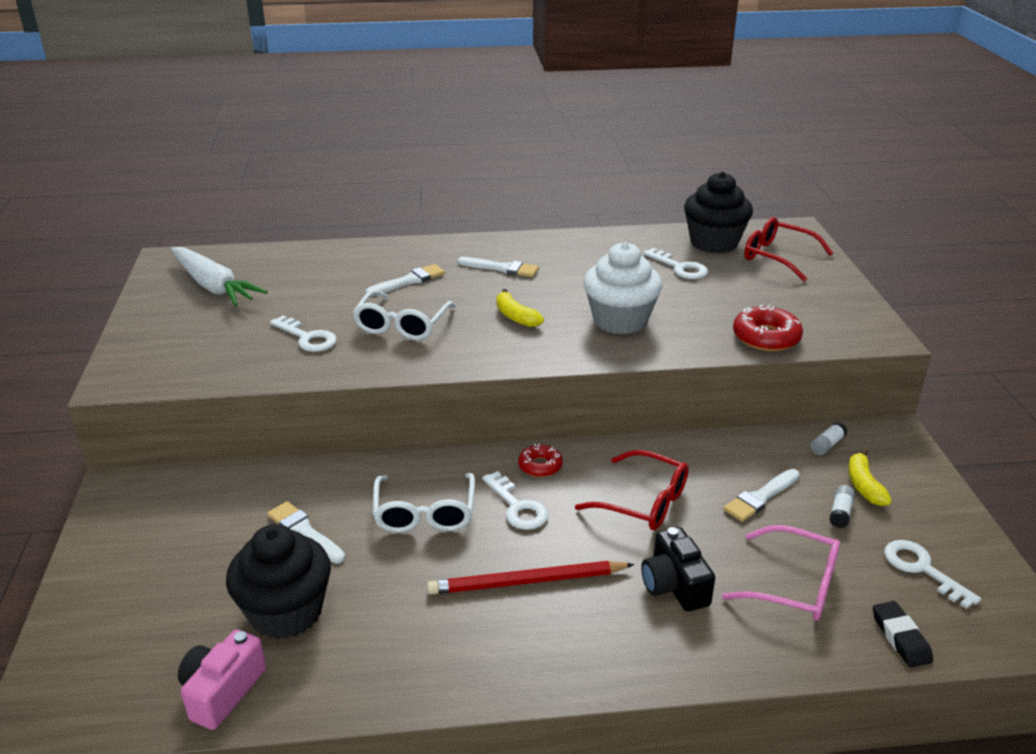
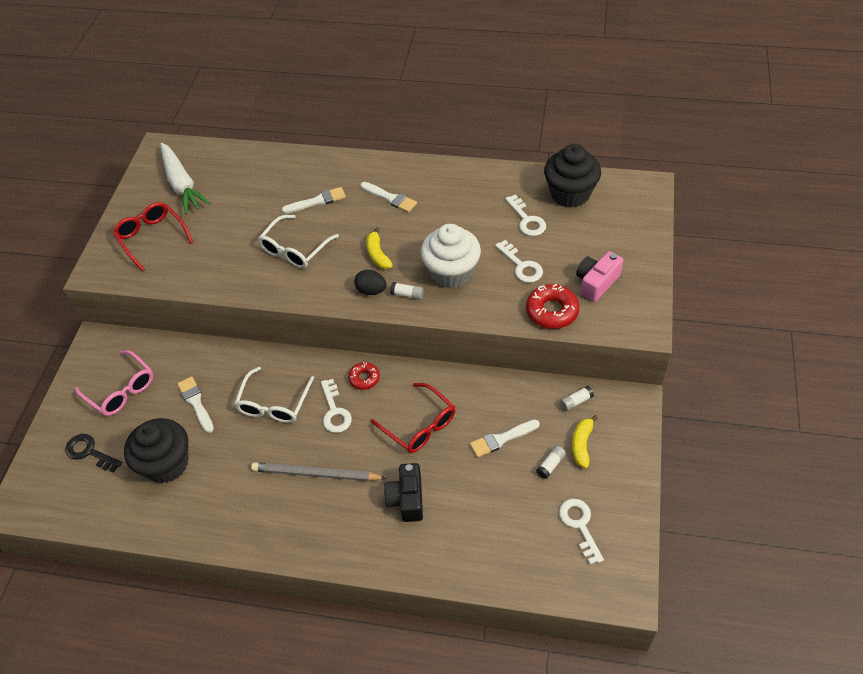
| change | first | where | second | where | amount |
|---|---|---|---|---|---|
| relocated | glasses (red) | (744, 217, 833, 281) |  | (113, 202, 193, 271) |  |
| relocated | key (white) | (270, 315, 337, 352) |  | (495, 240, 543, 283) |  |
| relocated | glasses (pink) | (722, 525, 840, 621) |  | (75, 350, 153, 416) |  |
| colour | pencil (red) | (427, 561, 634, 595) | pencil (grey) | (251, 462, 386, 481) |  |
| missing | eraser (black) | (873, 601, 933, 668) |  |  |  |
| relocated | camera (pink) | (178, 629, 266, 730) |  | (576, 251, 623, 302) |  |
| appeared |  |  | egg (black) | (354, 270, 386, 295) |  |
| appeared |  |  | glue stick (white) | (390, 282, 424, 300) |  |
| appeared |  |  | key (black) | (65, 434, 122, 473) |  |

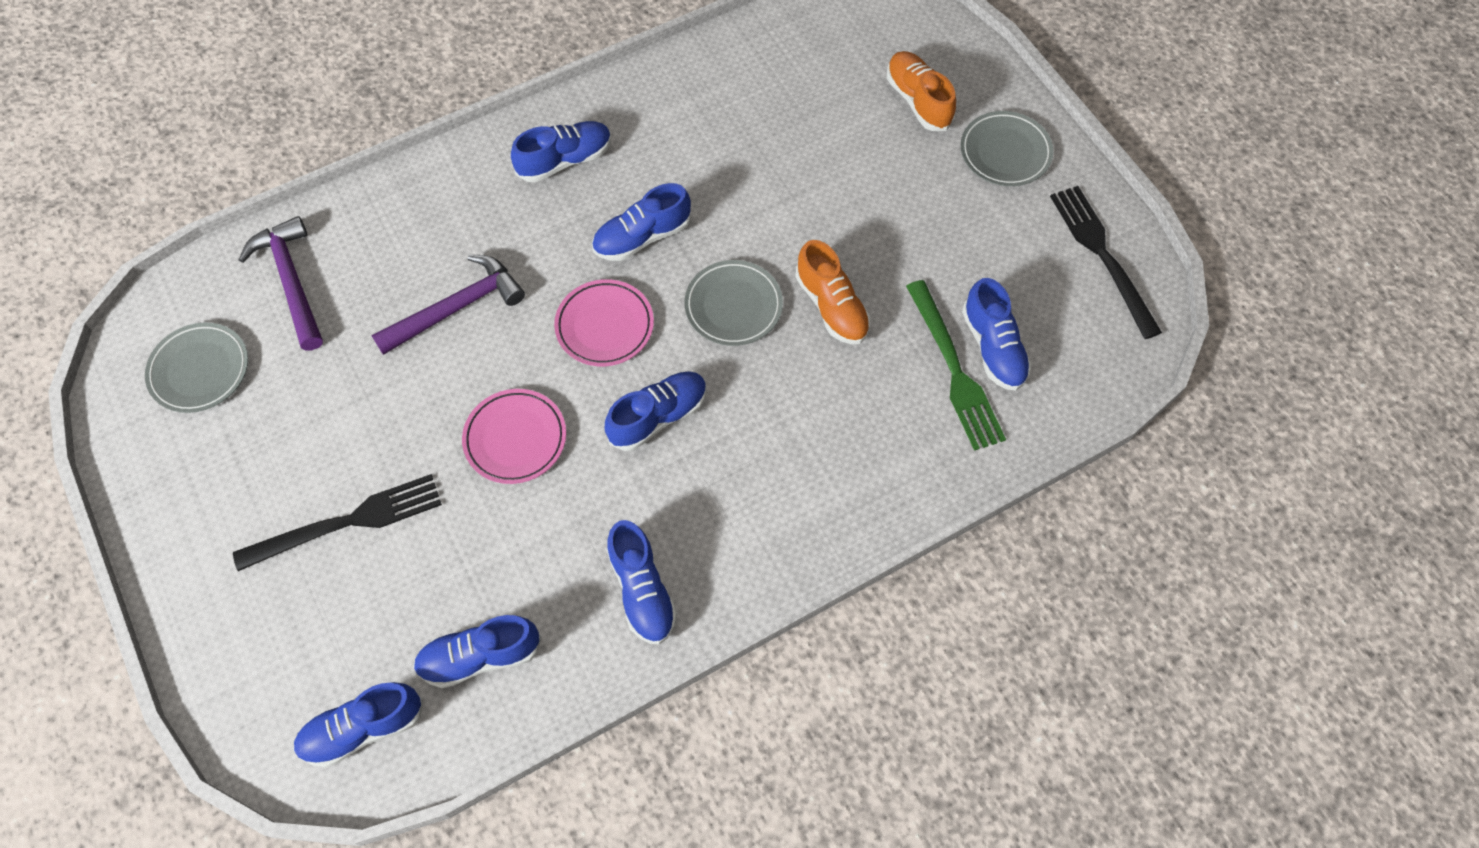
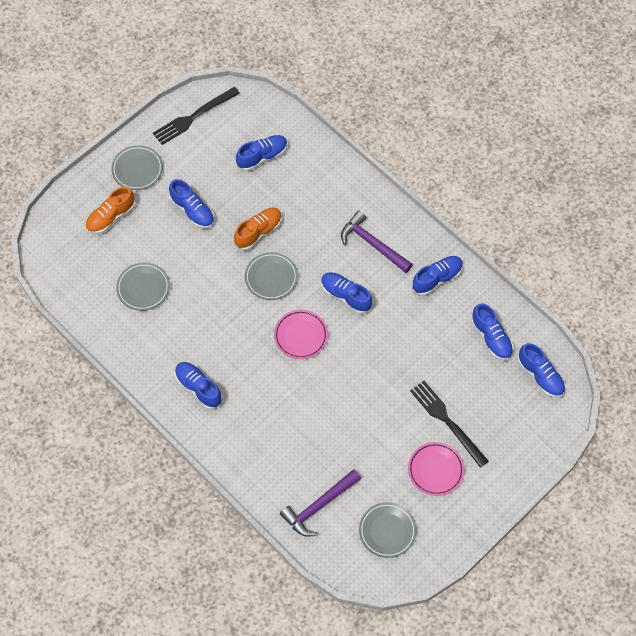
| change | first | where | second | where | amount |
|---|---|---|---|---|---|
| relocated | shoe (blue) | (592, 183, 691, 261) |  | (169, 179, 214, 228) |  |
| relocated | hammer (purple) | (371, 255, 525, 355) |  | (341, 211, 413, 273) |  |
| missing | fork (green) | (906, 280, 1006, 451) |  |  |  |
| relocated | plate (pink) | (462, 389, 566, 484) |  | (408, 442, 464, 496) |  |
| appeared |  |  | plate (grey) | (116, 263, 170, 311) |  |

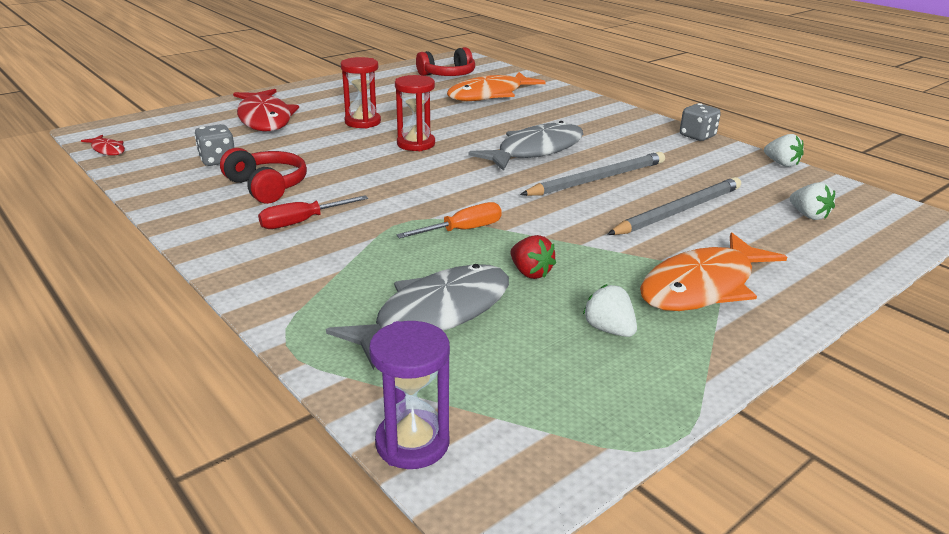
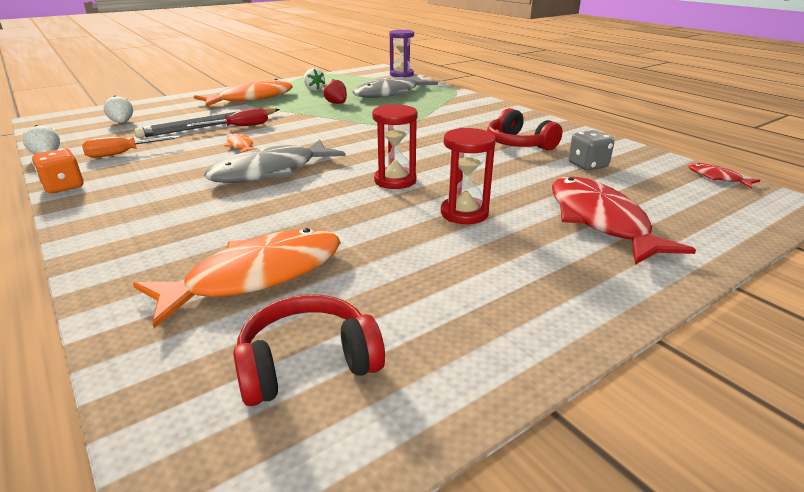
| change | first | where | second | where | amount |
|---|---|---|---|---|---|
| colour | dice (grey) | (680, 103, 721, 141) | dice (orange) | (32, 148, 84, 194) |  |
| exchanged | pencil (grey) | (520, 152, 665, 196) | fish (orange) | (225, 133, 259, 153) |  |
| relocated | screwdriver (red) | (258, 195, 368, 229) |  | (187, 108, 268, 127) |  |
| relocated | screwdriver (orange) | (396, 202, 502, 238) |  | (82, 135, 180, 158) |  |

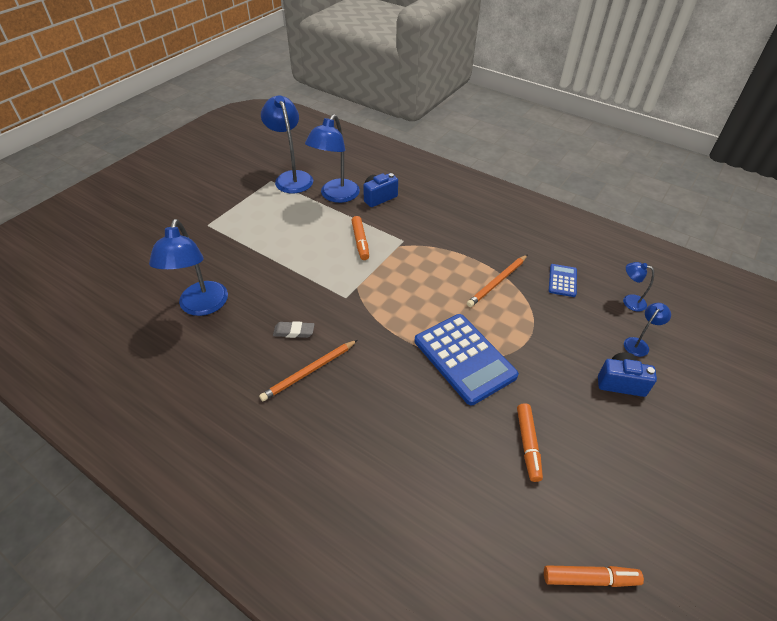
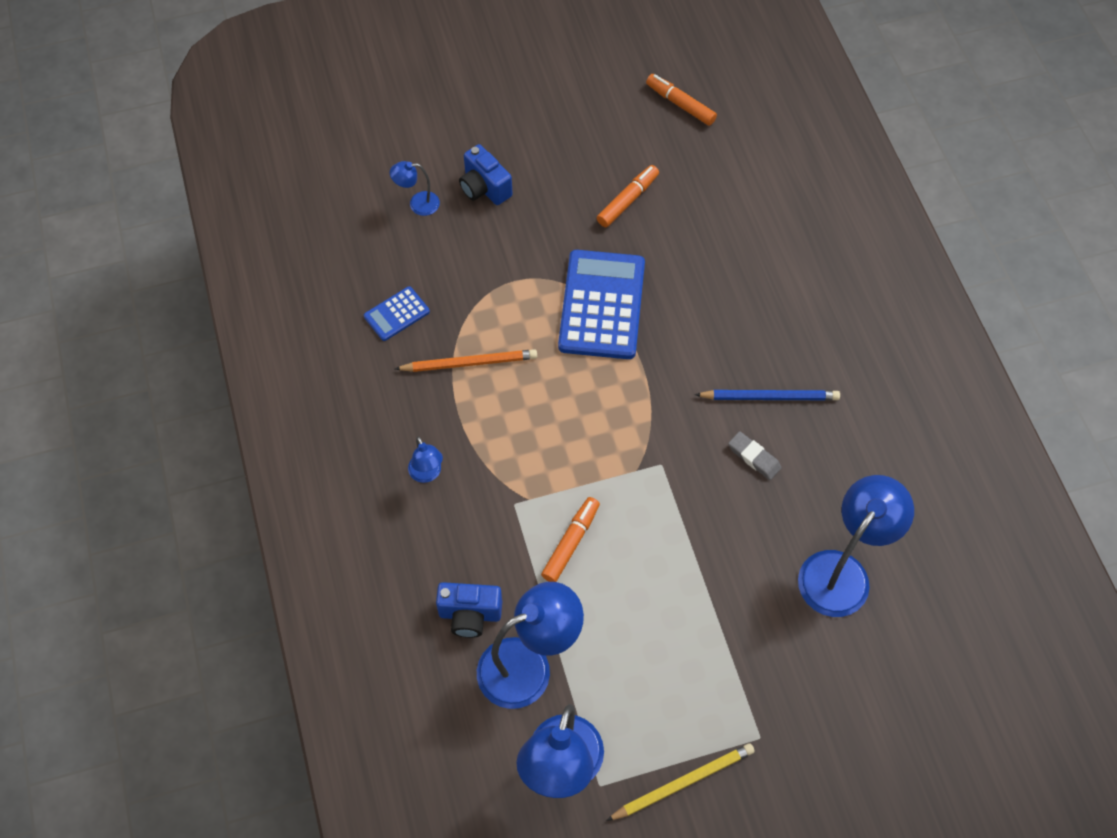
| change | first | where | second | where | amount |
|---|---|---|---|---|---|
| relocated | lamp (blue) | (623, 262, 654, 311) |  | (408, 436, 443, 483) |  |
| colour | pencil (orange) | (259, 340, 358, 401) | pencil (blue) | (695, 390, 840, 400) |  |
| appeared |  |  | pencil (yellow) | (606, 743, 755, 821) |  |

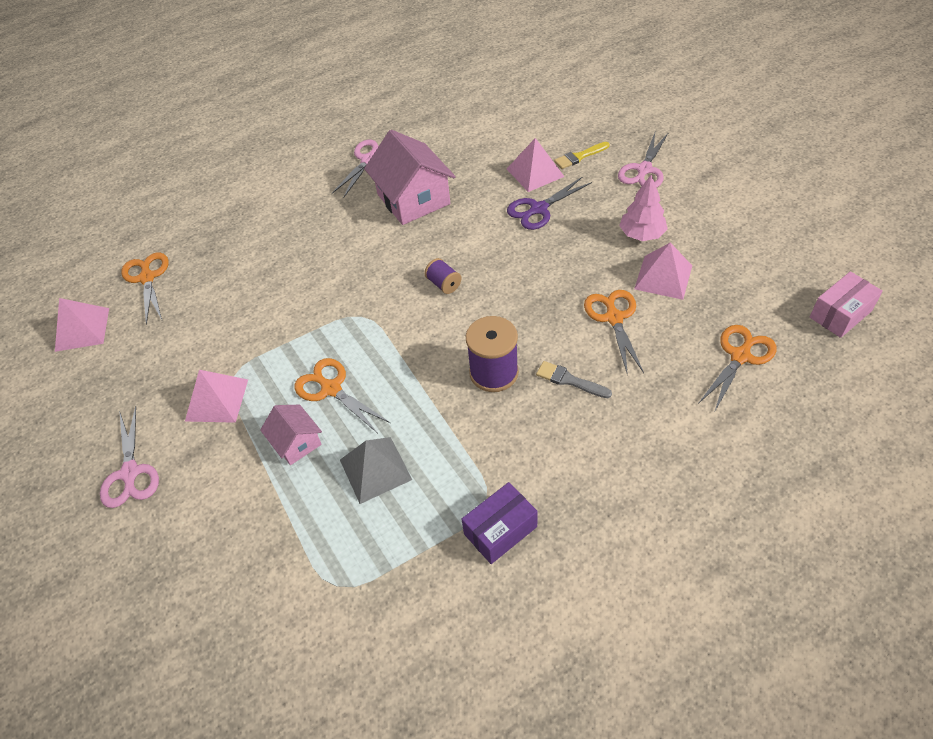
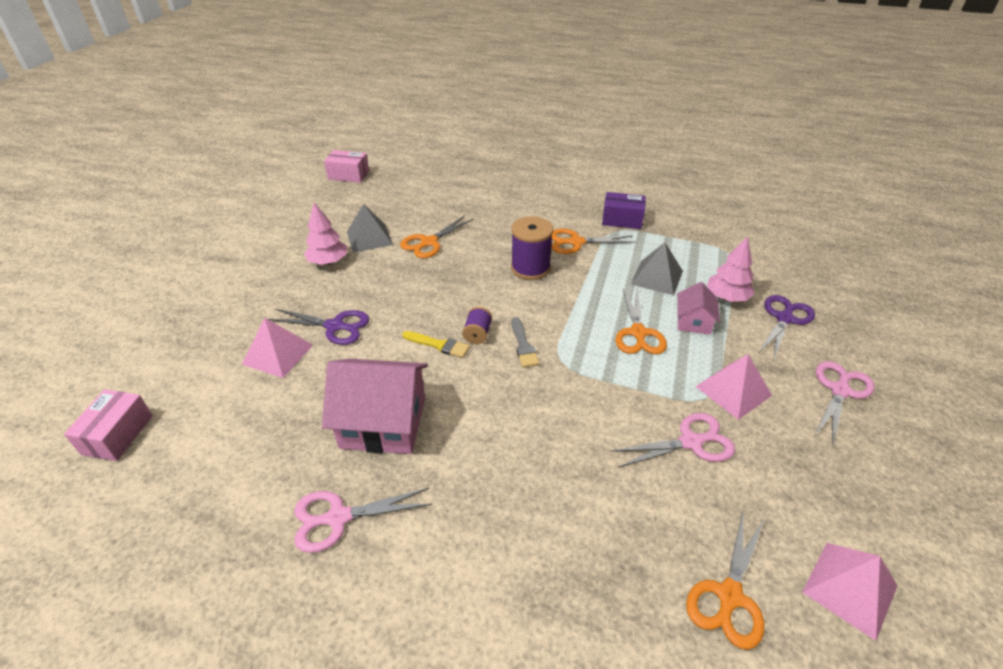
| change | first | where | second | where | amount |
|---|---|---|---|---|---|
| spun | house (pink) | (364, 130, 456, 225) |  | (322, 359, 428, 454) | 75 degrees clockwise |
| relocated | scissors (pink) | (618, 132, 669, 188) |  | (610, 413, 735, 468) |  |
| relocated | brush (yellow) | (554, 142, 610, 169) |  | (402, 331, 470, 358) |  |
| colour | pyramid (pink) | (634, 243, 692, 300) | pyramid (grey) | (347, 204, 393, 253) |  |
| relocated | scissors (orange) | (698, 325, 777, 411) |  | (552, 229, 636, 254) |  |
| relocated | brush (grey) | (536, 361, 612, 398) |  | (512, 317, 539, 367) |  |
| appeared |  |  | tree (pink) | (707, 236, 755, 302) |  |
| appeared |  |  | scissors (purple) | (758, 295, 815, 359) |  |
| appeared |  |  | box (pink) | (64, 389, 153, 461) |  |

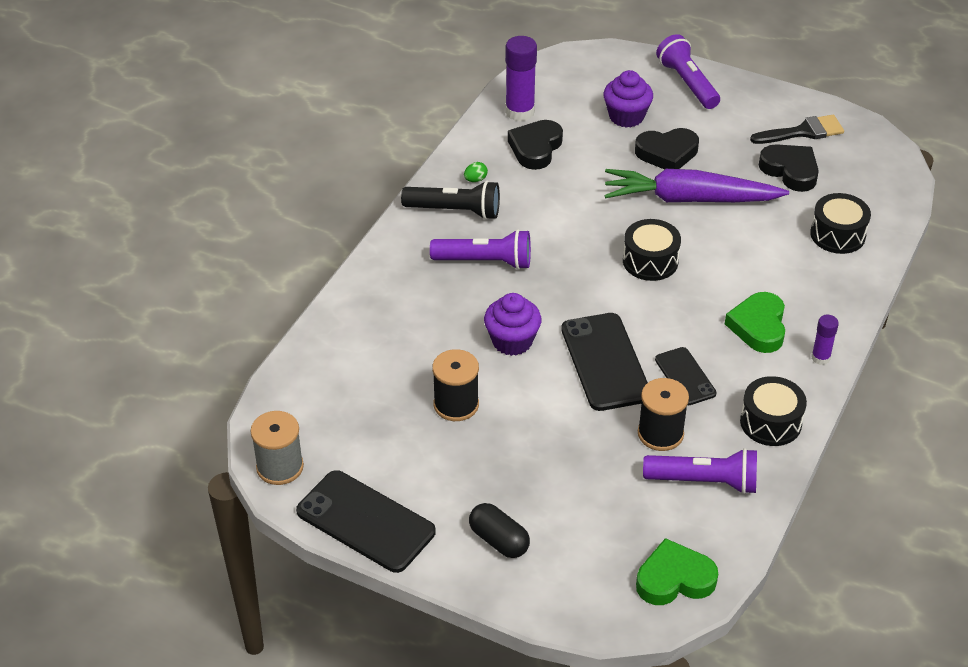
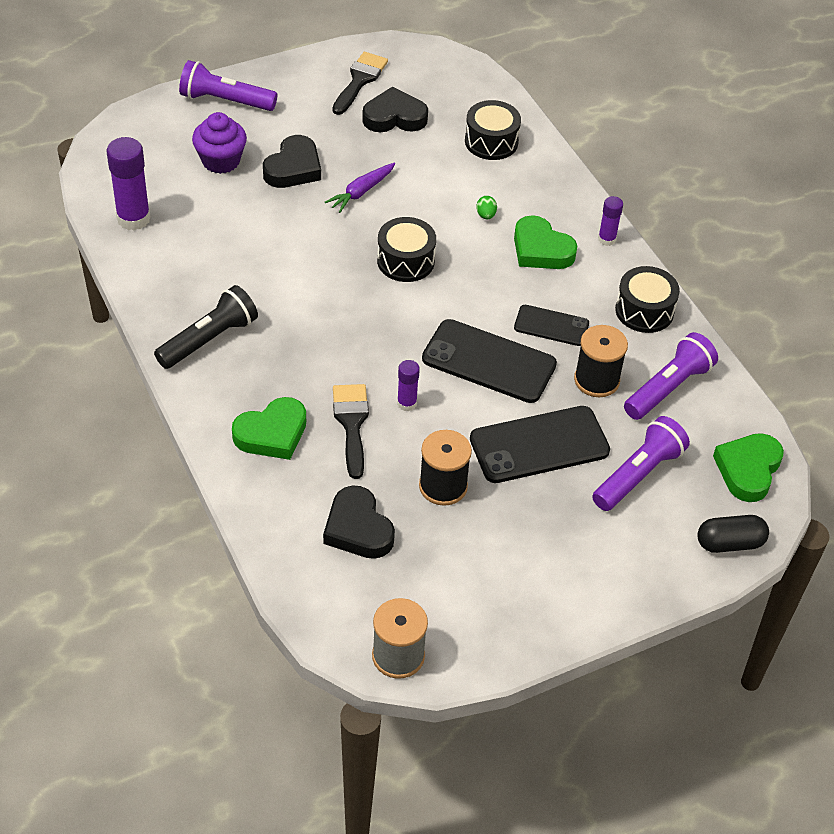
| change | first | where | second | where | amount |
|---|---|---|---|---|---|
| relocated | heart (black) | (508, 120, 563, 170) |  | (323, 485, 395, 559) |  |
| relocated | egg (green) | (464, 162, 488, 182) |  | (476, 196, 497, 219) |  |
| size | carrot (purple) | (604, 169, 789, 202) |  | (325, 163, 395, 213) | x0.48 |
| relocated | flashlight (purple) | (430, 229, 531, 270) |  | (592, 416, 690, 511) |  |
| exchanged | cupcake (purple) | (484, 293, 541, 356) | glue stick (purple) | (397, 360, 420, 411) |  |
| relocated | phone (black) | (296, 470, 436, 573) |  | (470, 406, 610, 483) |  |
| relocated | capsule (black) | (469, 503, 530, 558) |  | (697, 515, 769, 553) |  |
| appeared |  |  | brush (black) | (333, 384, 369, 479) |  |
| appeared |  |  | heart (green) | (232, 397, 306, 460) |  |

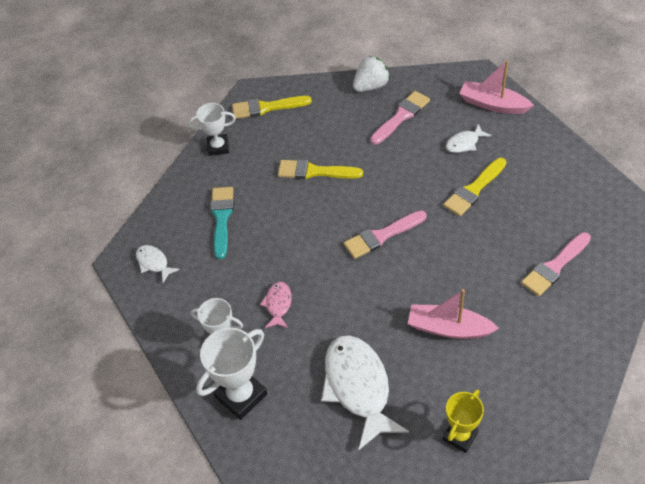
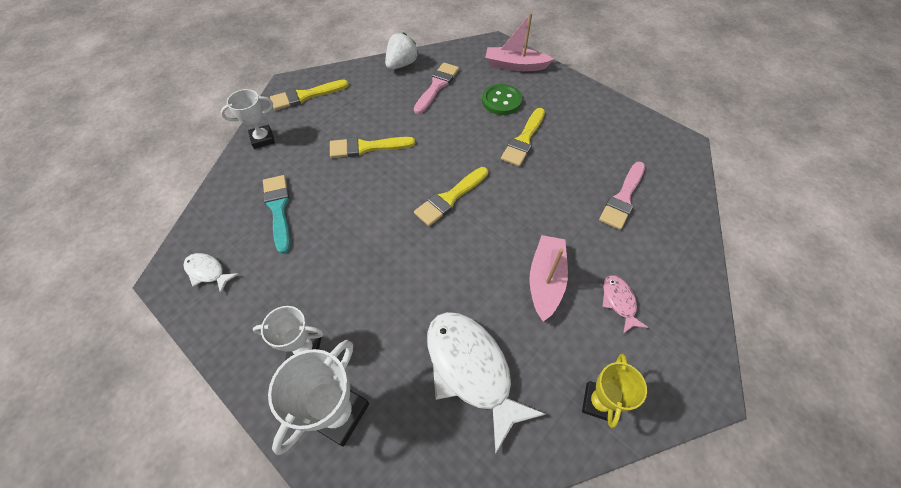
| change | first | where | second | where | amount |
|---|---|---|---|---|---|
| exchanged | fish (white) | (446, 124, 491, 153) | button (green) | (482, 84, 522, 115) |  |
| colour | brush (pink) | (344, 211, 427, 259) | brush (yellow) | (414, 167, 488, 226) |  |
| relocated | fish (pink) | (260, 282, 292, 328) |  | (603, 275, 649, 334) |  |
| spun | boat (pink) | (408, 289, 499, 339) |  | (530, 235, 568, 322) | 105 degrees clockwise |

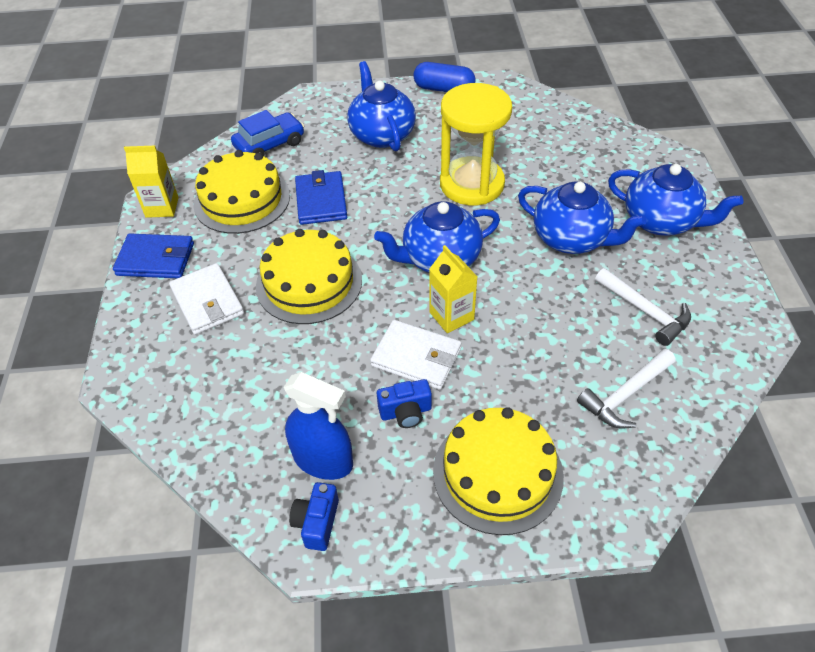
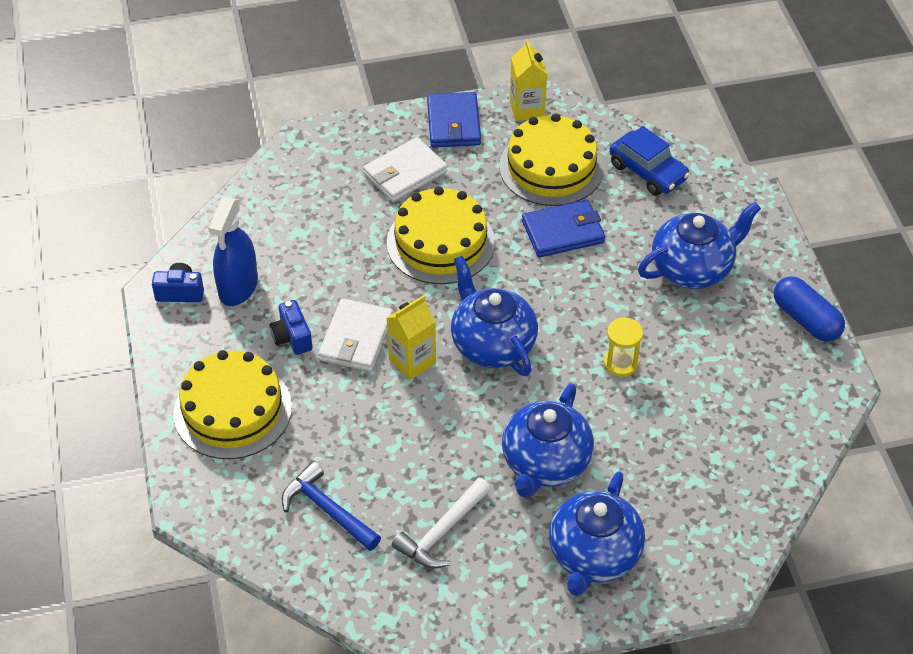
| change | first | where | second | where | amount |
|---|---|---|---|---|---|
| spun | capsule (blue) | (413, 62, 476, 92) |  | (774, 276, 845, 342) | 45 degrees counterclockwise |
| size | hourglass (yellow) | (440, 83, 512, 205) |  | (604, 317, 643, 377) | x0.45 |
| colour | hammer (white) | (577, 349, 676, 428) | hammer (blue) | (282, 461, 381, 551) |  |

